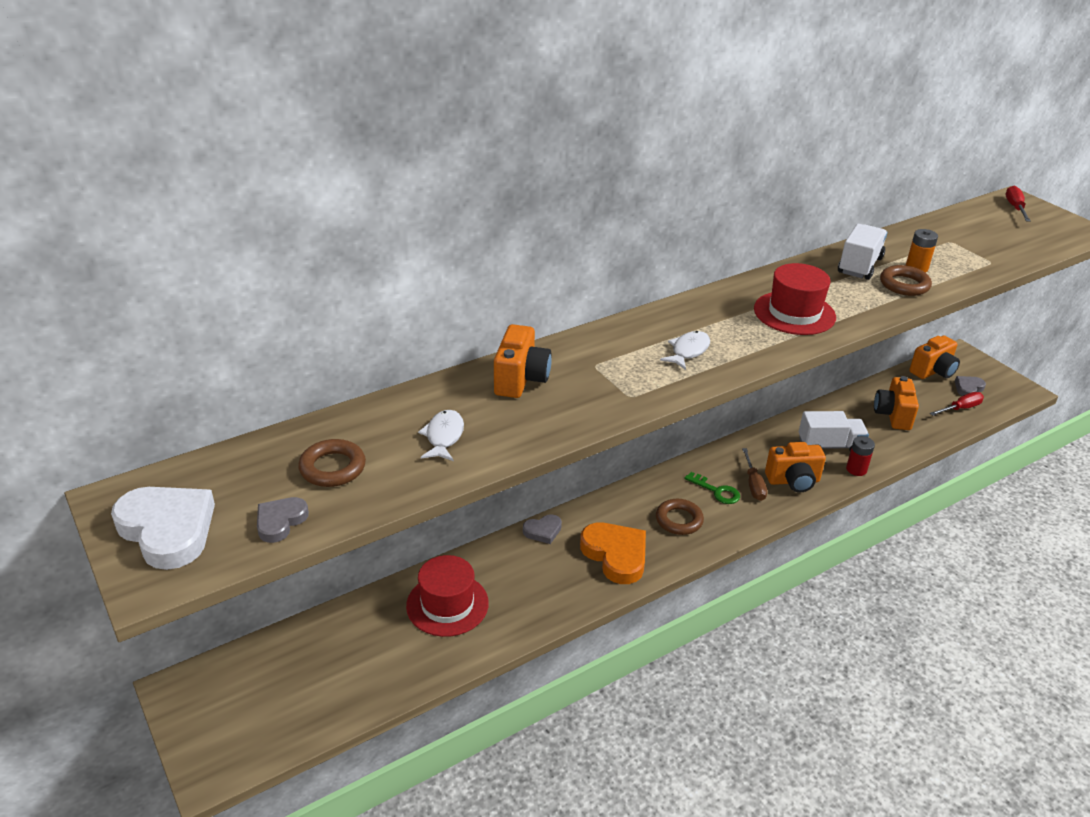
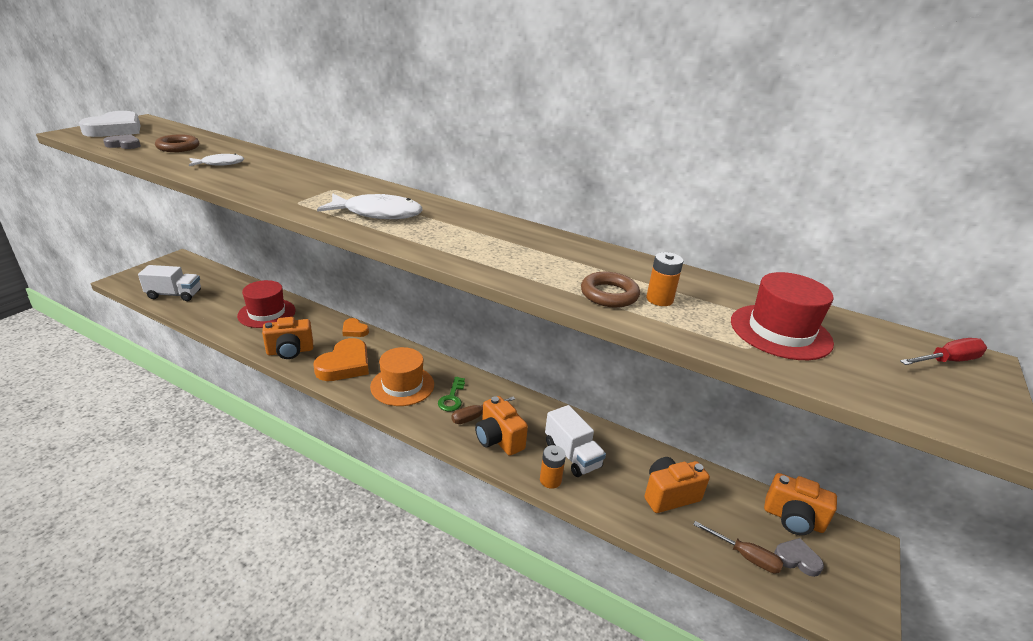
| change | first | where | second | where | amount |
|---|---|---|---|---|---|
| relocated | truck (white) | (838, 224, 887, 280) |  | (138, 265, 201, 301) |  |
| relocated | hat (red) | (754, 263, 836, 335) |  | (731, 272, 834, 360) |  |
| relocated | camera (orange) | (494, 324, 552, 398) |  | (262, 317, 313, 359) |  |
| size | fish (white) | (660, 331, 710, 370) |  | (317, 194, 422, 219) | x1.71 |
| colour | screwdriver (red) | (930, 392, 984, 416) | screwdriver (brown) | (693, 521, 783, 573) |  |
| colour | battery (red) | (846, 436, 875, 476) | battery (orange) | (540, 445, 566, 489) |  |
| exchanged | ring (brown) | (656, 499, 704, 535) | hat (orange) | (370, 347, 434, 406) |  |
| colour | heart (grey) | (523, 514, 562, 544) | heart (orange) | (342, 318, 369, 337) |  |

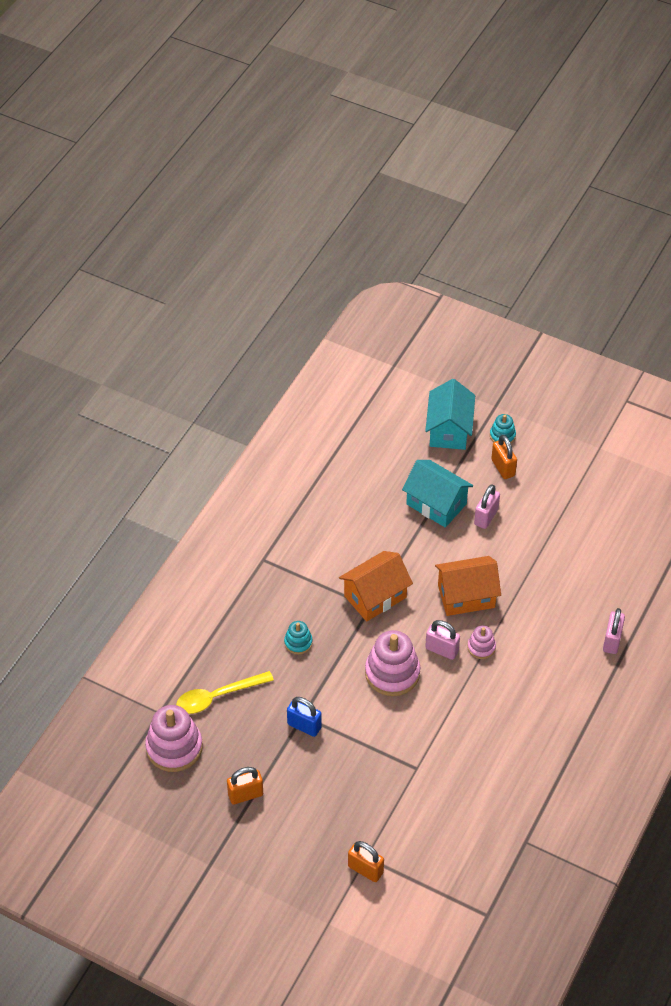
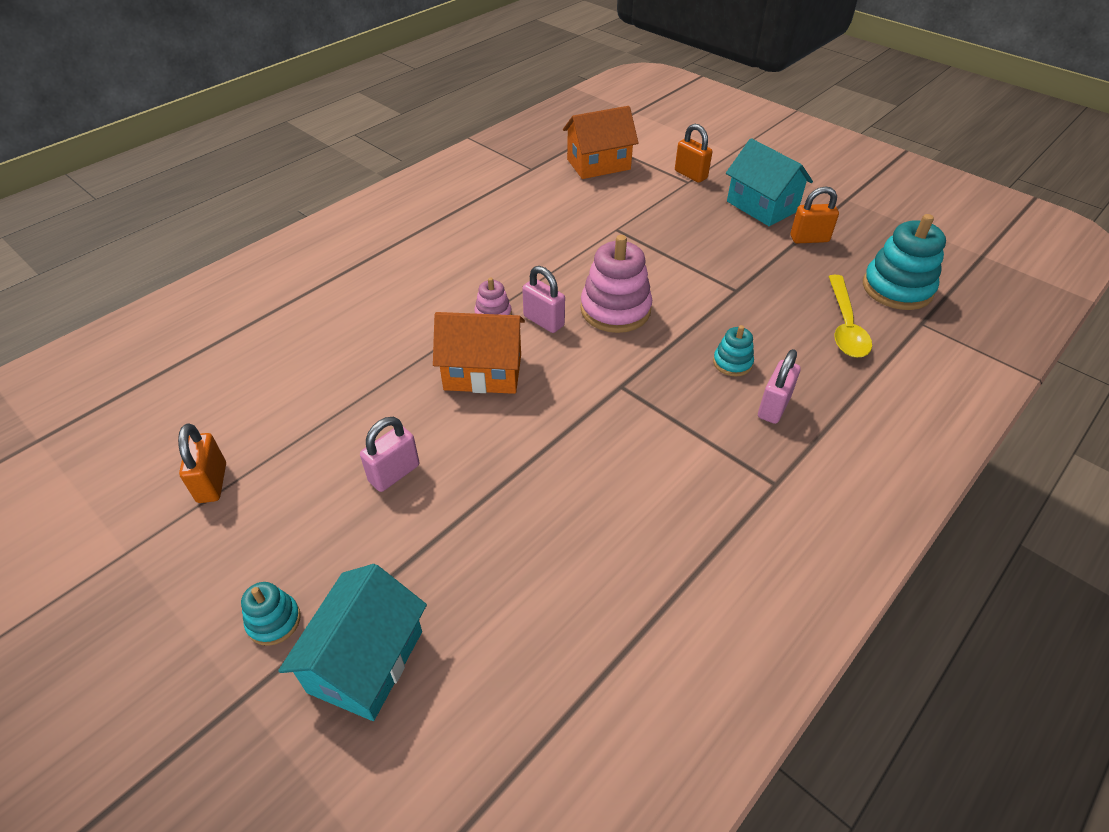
| change | first | where | second | where | amount |
|---|---|---|---|---|---|
| relocated | padlock (orange) | (491, 435, 517, 479) |  | (178, 423, 226, 503) |  |
| relocated | house (turquoise) | (402, 460, 473, 528) |  | (726, 138, 813, 226) |  |
| relocated | house (orange) | (339, 551, 413, 622) |  | (563, 106, 639, 179) |  |
| relocated | padlock (pink) | (603, 608, 625, 654) |  | (758, 349, 800, 424) |  |
| spun | spoon (yellow) | (176, 671, 274, 714) |  | (828, 275, 872, 358) | 105 degrees clockwise |
| missing | padlock (blue) | (287, 697, 322, 737) |  |  |  |
| colour | stacking toy (pink) | (145, 705, 203, 772) | stacking toy (turquoise) | (863, 214, 946, 310) |  |

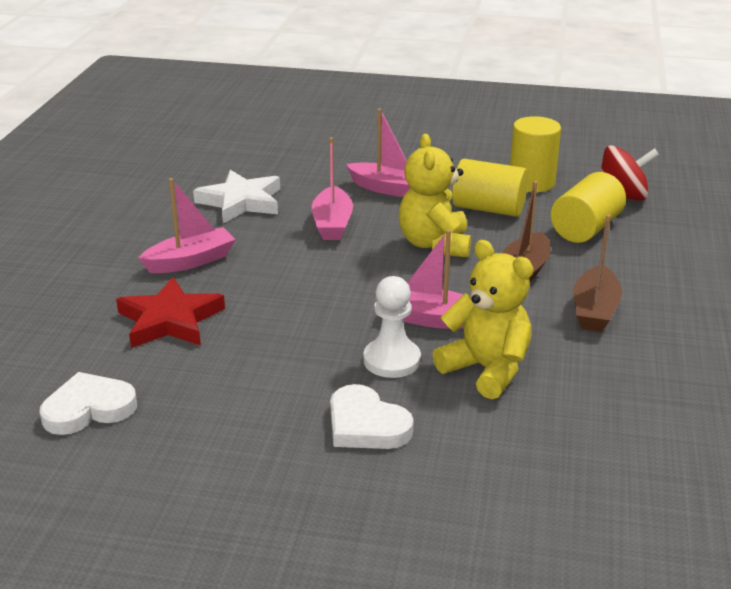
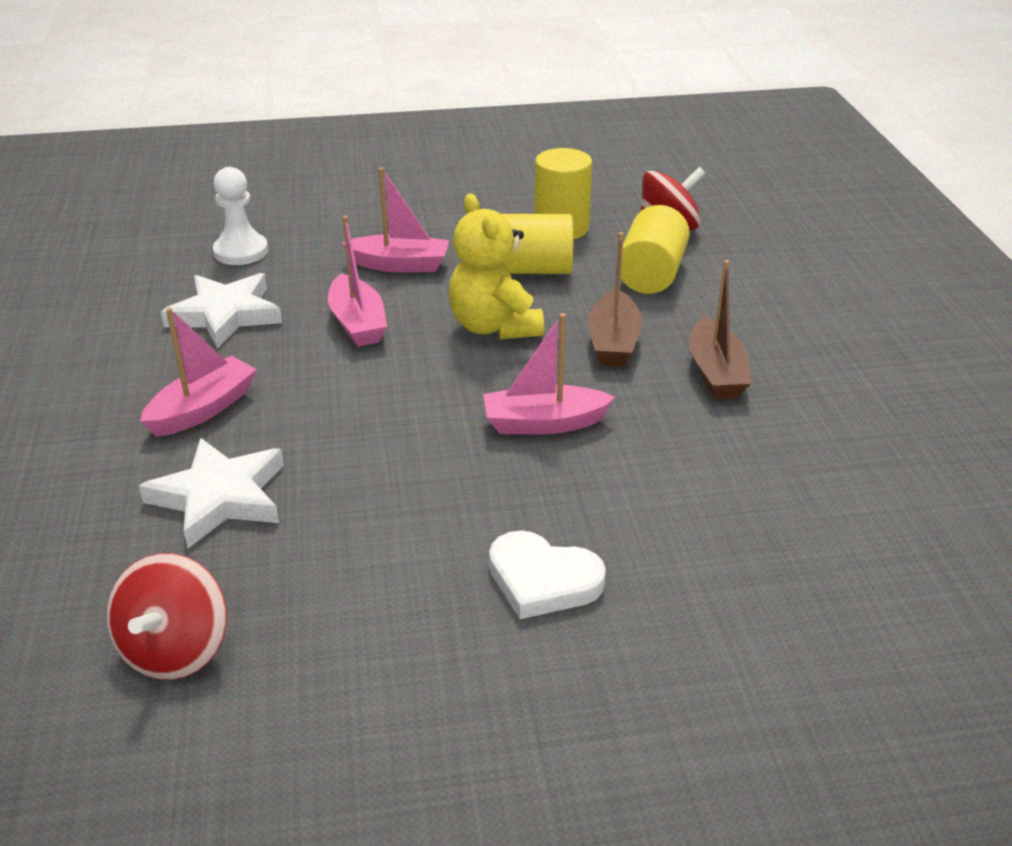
| change | first | where | second | where | amount |
|---|---|---|---|---|---|
| missing | teddy bear (yellow) | (432, 240, 533, 399) |  |  |  |
| relocated | pawn (white) | (363, 276, 421, 378) |  | (213, 167, 268, 265) |  |
| colour | star (red) | (116, 277, 225, 348) | star (white) | (139, 438, 284, 548) |  |
| exchanged | heart (white) | (40, 372, 137, 435) | spinning top (red) | (107, 553, 227, 680) |  |

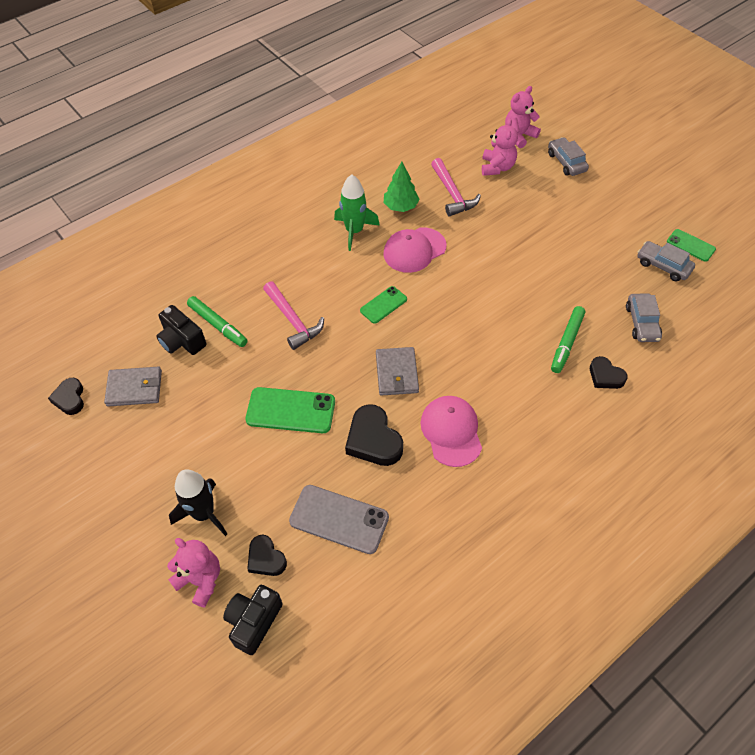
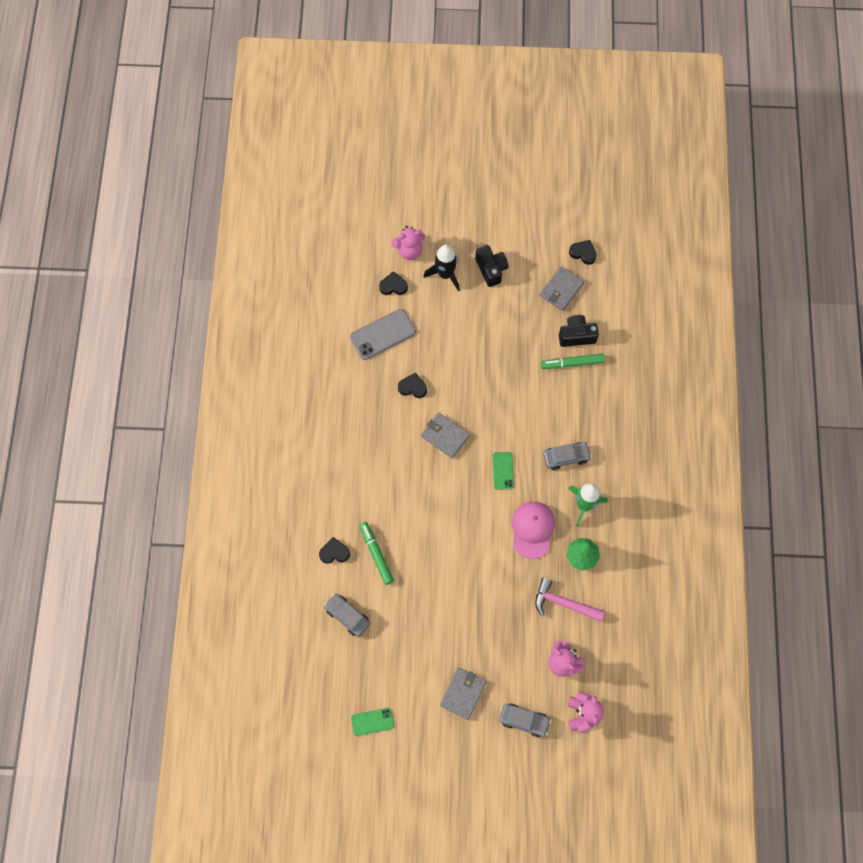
| change | first | where | second | where | amount |
|---|---|---|---|---|---|
| relocated | car (grey) | (637, 241, 695, 281) |  | (543, 442, 592, 470) |  |
| missing | hammer (pink) | (263, 281, 324, 350) |  |  |  |
| missing | phone (green) | (245, 387, 335, 433) |  |  |  |
| missing | cap (pink) | (420, 396, 482, 467) |  |  |  |
| size | heart (black) | (345, 404, 403, 466) |  | (398, 373, 427, 398) | x0.62 |
| relocated | camera (black) | (223, 585, 283, 655) |  | (475, 245, 508, 287) |  |
| appeared |  |  | wallet (grey) | (440, 667, 487, 720) |  |

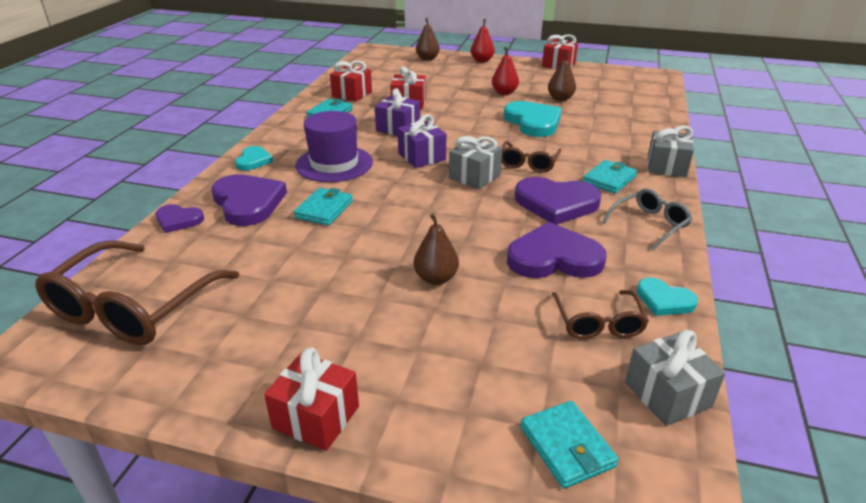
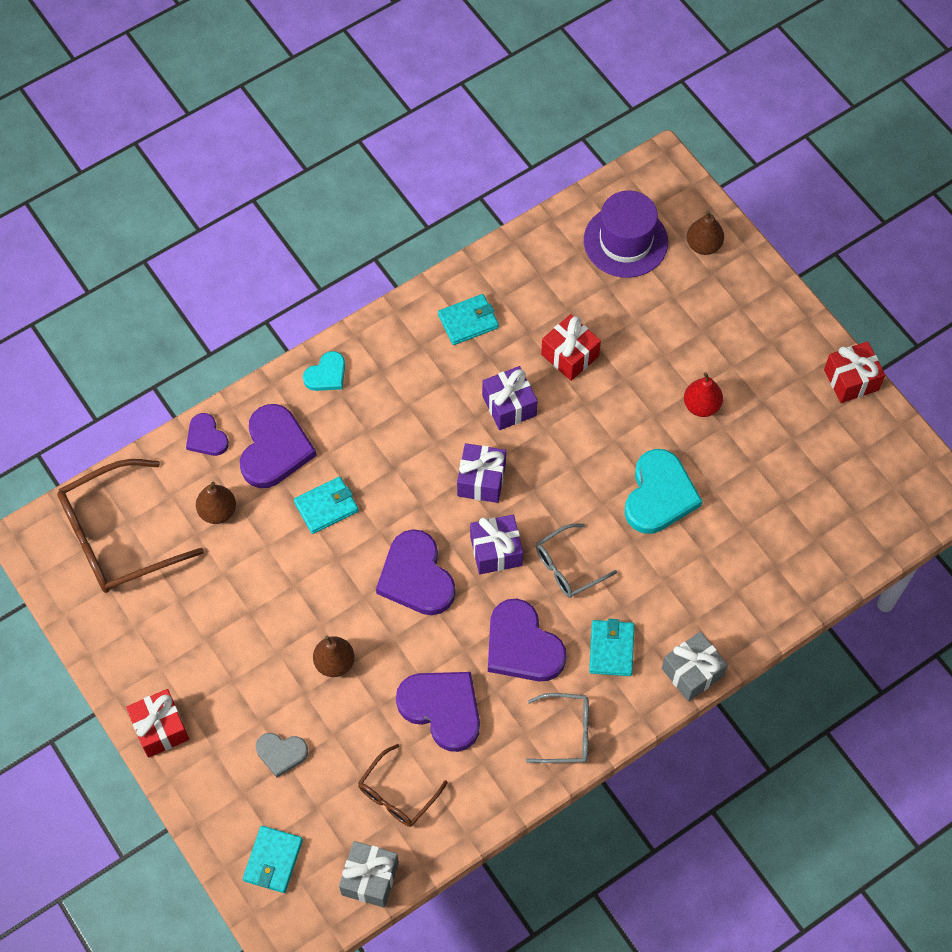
| change | first | where | second | where | amount |
|---|---|---|---|---|---|
| missing | pear (red) | (471, 19, 495, 62) |  |  |  |
| relocated | pear (brown) | (548, 52, 576, 101) |  | (196, 481, 236, 524) |  |
| missing | gift (red) | (330, 61, 372, 102) |  |  |  |
| relocated | hat (purple) | (295, 111, 373, 182) |  | (584, 191, 668, 278) |  |
| colour | gift (grey) | (449, 136, 502, 189) | gift (purple) | (470, 515, 523, 574) |  |
| colour | glasses (brown) | (502, 141, 561, 173) | glasses (grey) | (536, 524, 617, 598) |  |
| spun | wallet (turquoise) | (583, 160, 637, 194) |  | (589, 619, 635, 676) | 75 degrees counterclockwise |
| missing | heart (turquoise) | (636, 278, 698, 316) |  |  |  |
| appeared |  |  | heart (purple) | (376, 529, 456, 615) |  |
| appeared |  |  | heart (grey) | (256, 733, 308, 777) |  |

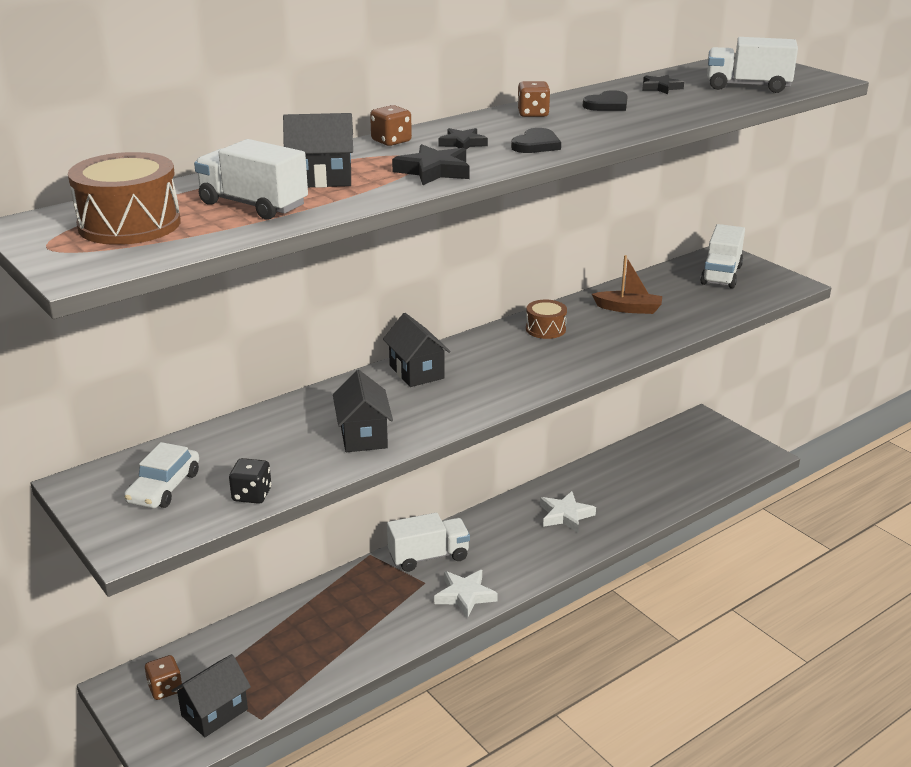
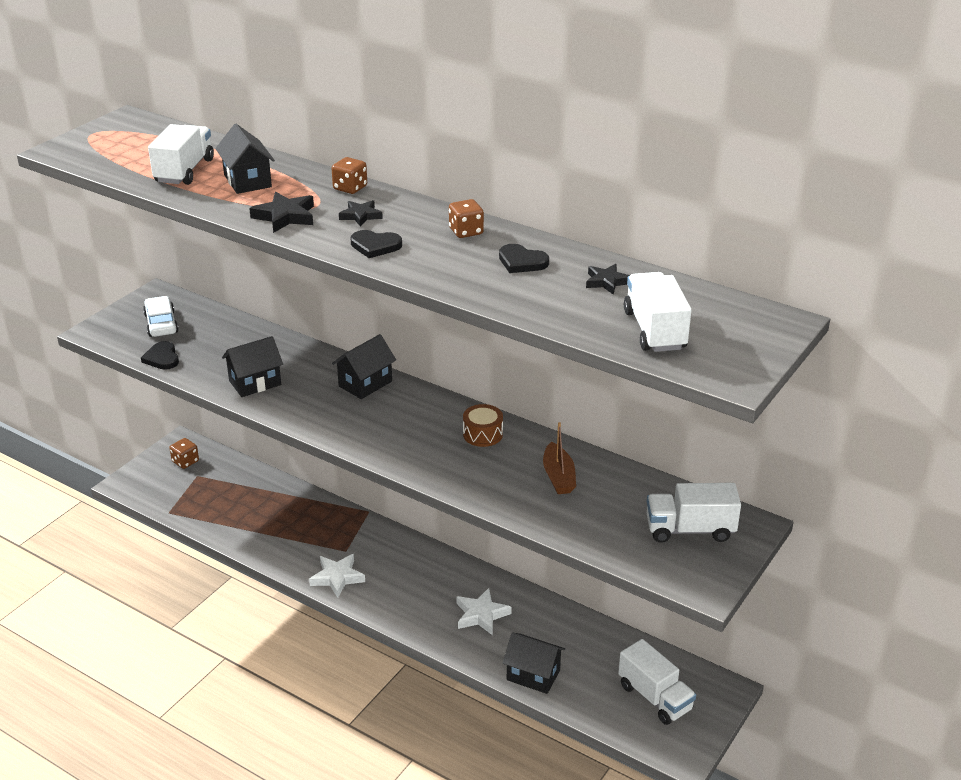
| change | first | where | second | where | amount |
|---|---|---|---|---|---|
| missing | drum (brown) | (68, 152, 181, 245) |  |  |  |
| spun | car (white) | (124, 442, 199, 508) |  | (143, 296, 179, 337) | 75 degrees clockwise |
| exchanged | dice (black) | (229, 458, 271, 504) | heart (black) | (141, 341, 179, 370) |  |
| relocated | truck (white) | (387, 513, 470, 572) |  | (618, 639, 696, 725) |  |
| relocated | house (black) | (172, 654, 251, 737) |  | (503, 632, 565, 694) |  |

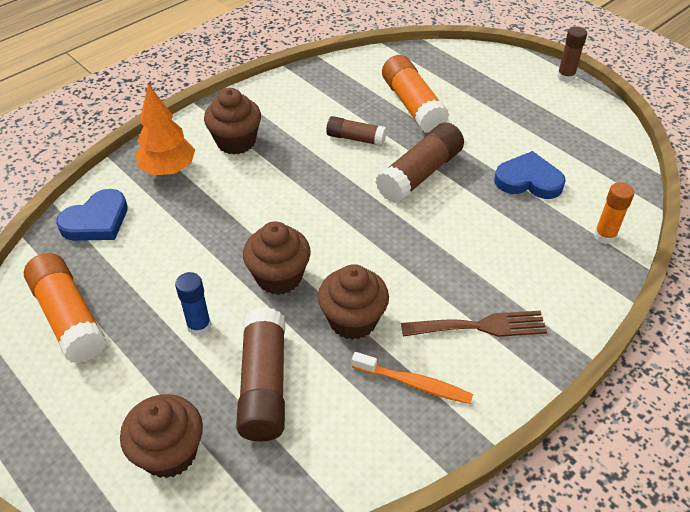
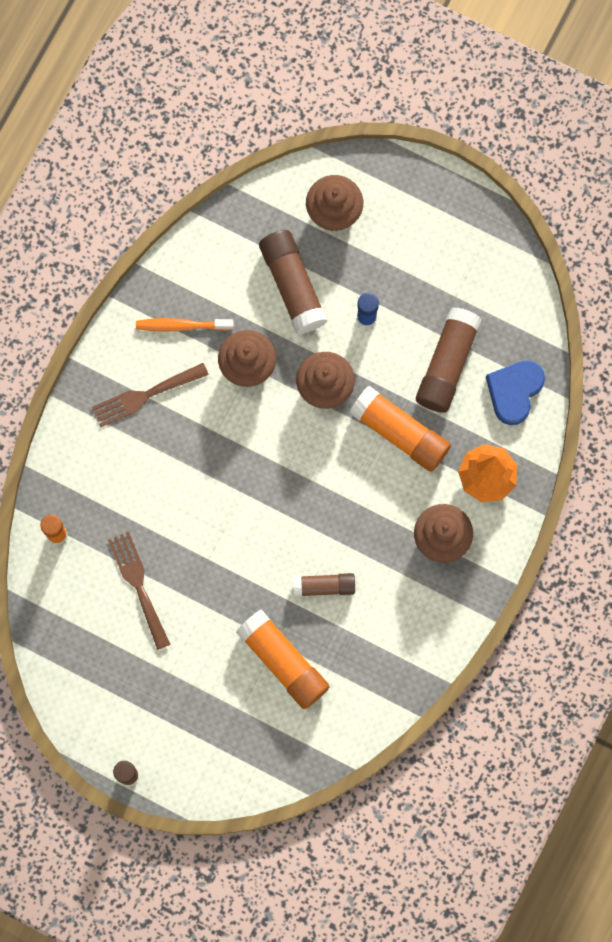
| change | first | where | second | where | amount |
|---|---|---|---|---|---|
| relocated | glue stick (brown) | (376, 122, 464, 203) |  | (416, 307, 482, 412) |  |
| exchanged | heart (blue) | (494, 151, 566, 199) | fork (brown) | (108, 532, 171, 650) |  |
| relocated | glue stick (orange) | (24, 253, 107, 363) |  | (349, 386, 451, 472) |  |

